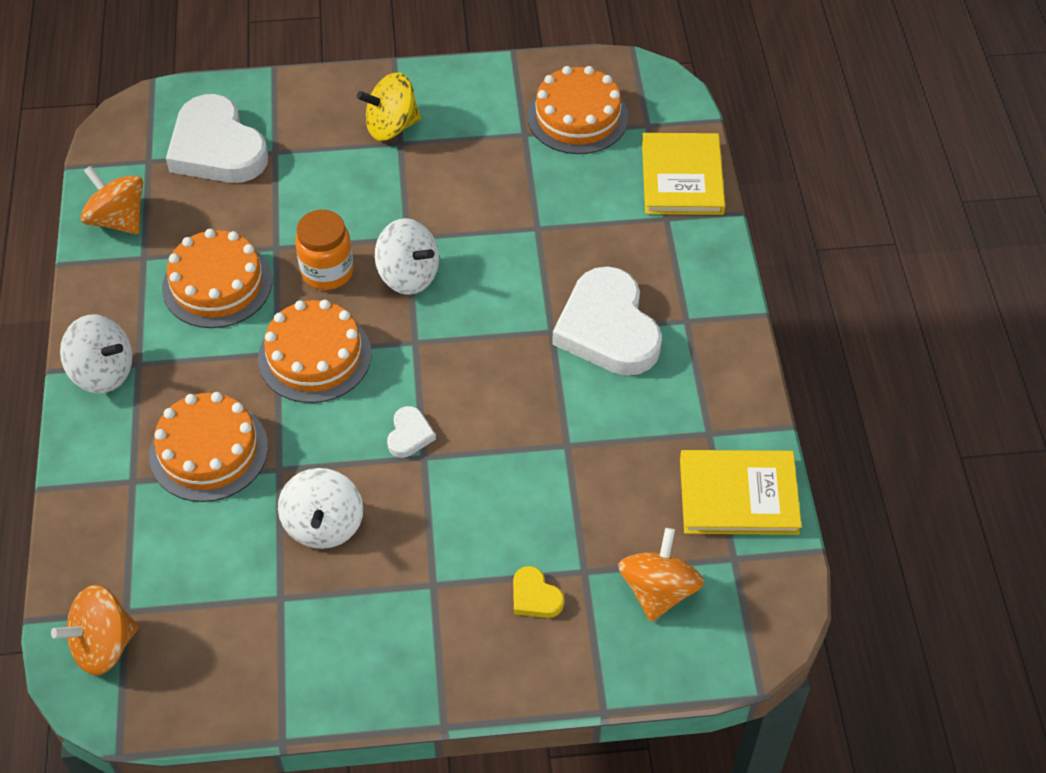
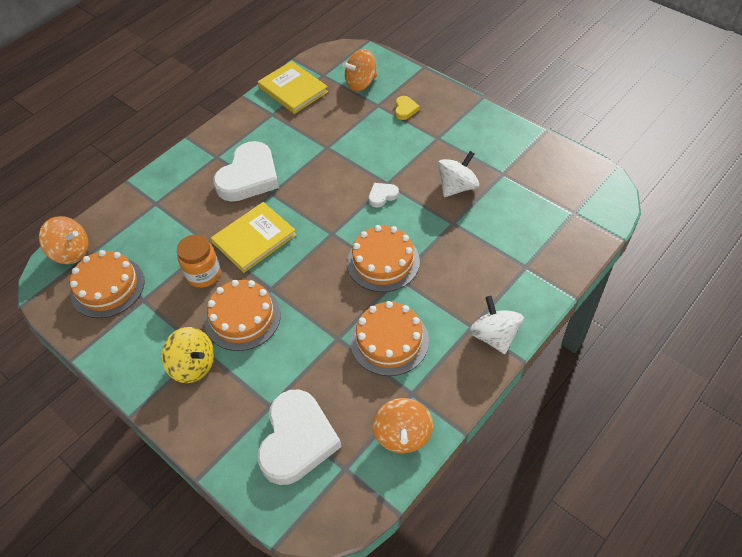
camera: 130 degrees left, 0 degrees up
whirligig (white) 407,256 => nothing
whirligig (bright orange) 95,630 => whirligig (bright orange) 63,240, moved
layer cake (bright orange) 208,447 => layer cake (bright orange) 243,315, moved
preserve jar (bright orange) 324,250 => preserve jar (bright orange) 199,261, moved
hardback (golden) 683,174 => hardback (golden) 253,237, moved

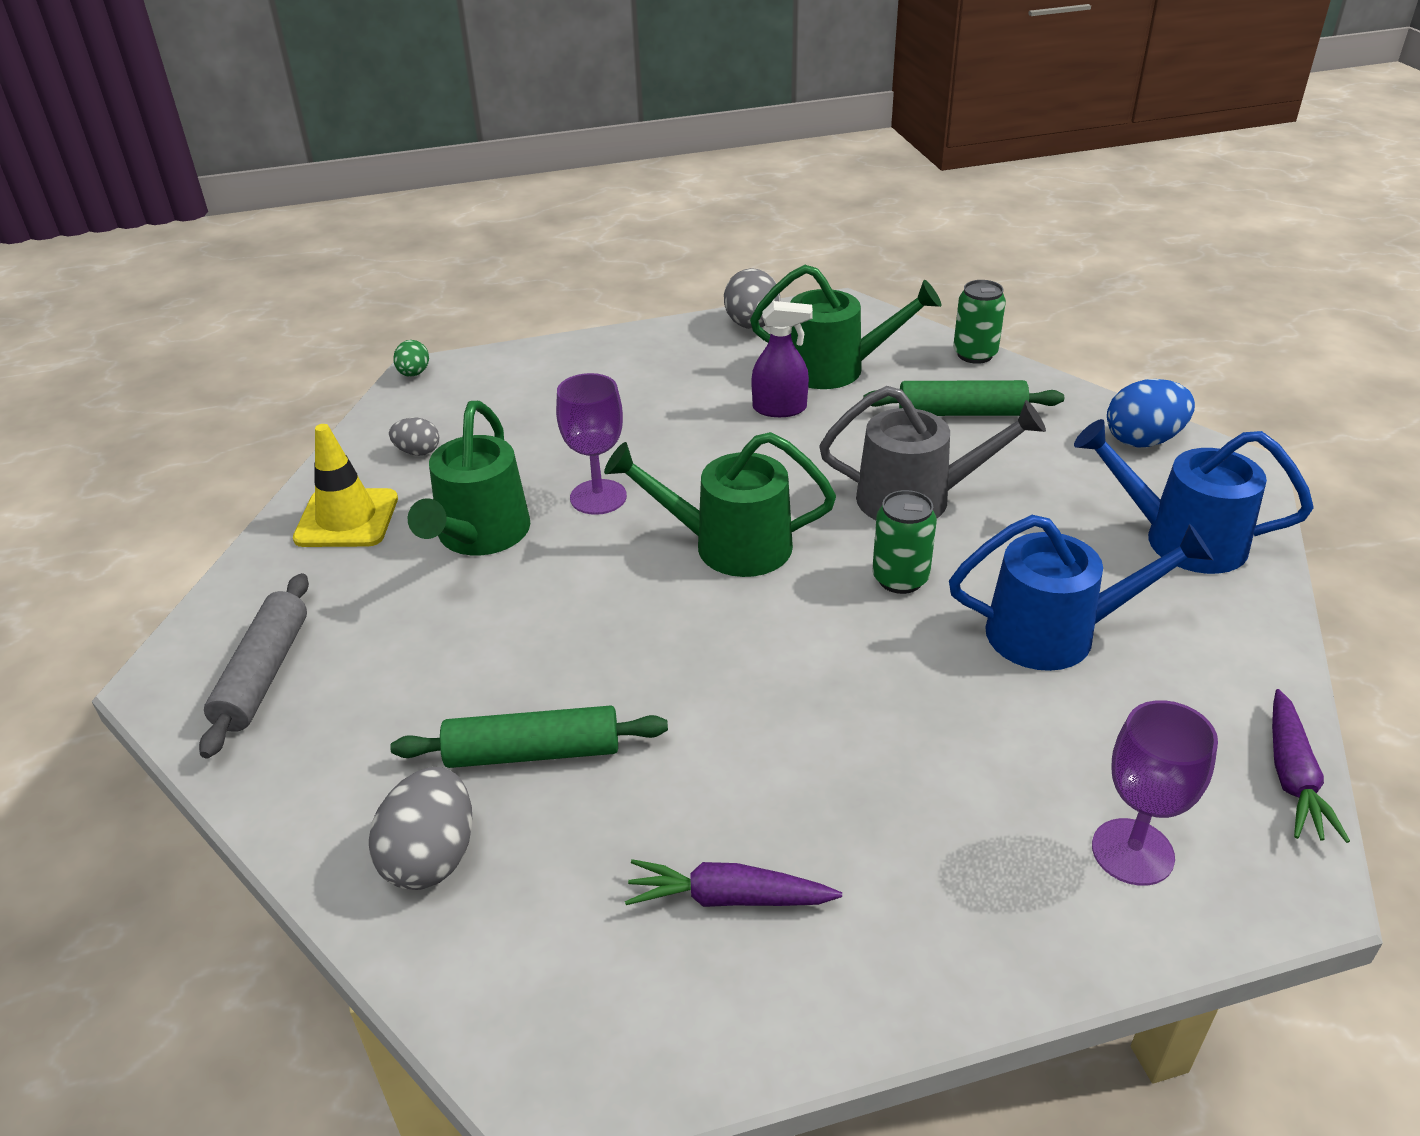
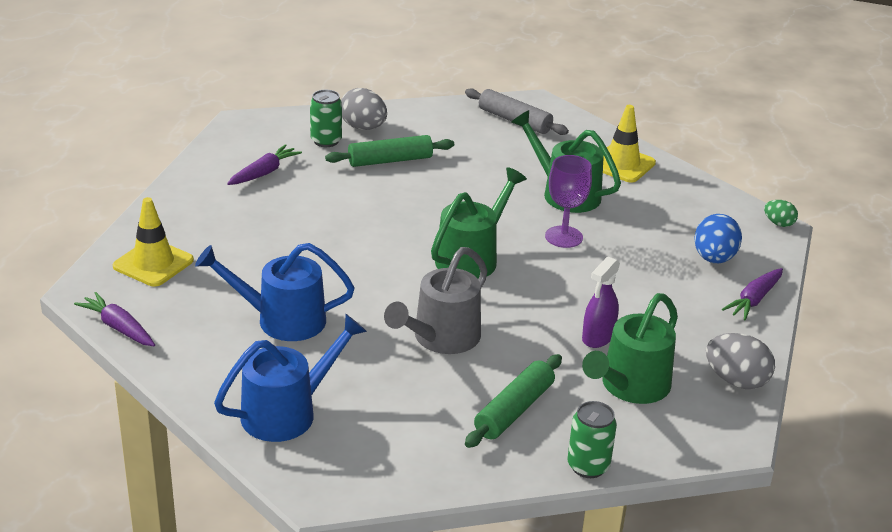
camera: 120 degrees right, 5 degrees down
egg shape (gray) 414,436 => nothing
nothing => toy carrot (violet) 752,294
tin (leaf-green) 904,542 => tin (leaf-green) 326,118, moved
egg shape (royal blue) 1151,413 => egg shape (royal blue) 718,238, moved
chalice (violet) 1155,793 => safety cone (golden) 153,242
dough roller (leaf-green) 529,736 => dough roller (leaf-green) 389,151, 45 degrees clockwise
watering pot (royal blue) 1081,593 => watering pot (royal blue) 275,292, 60 degrees clockwise

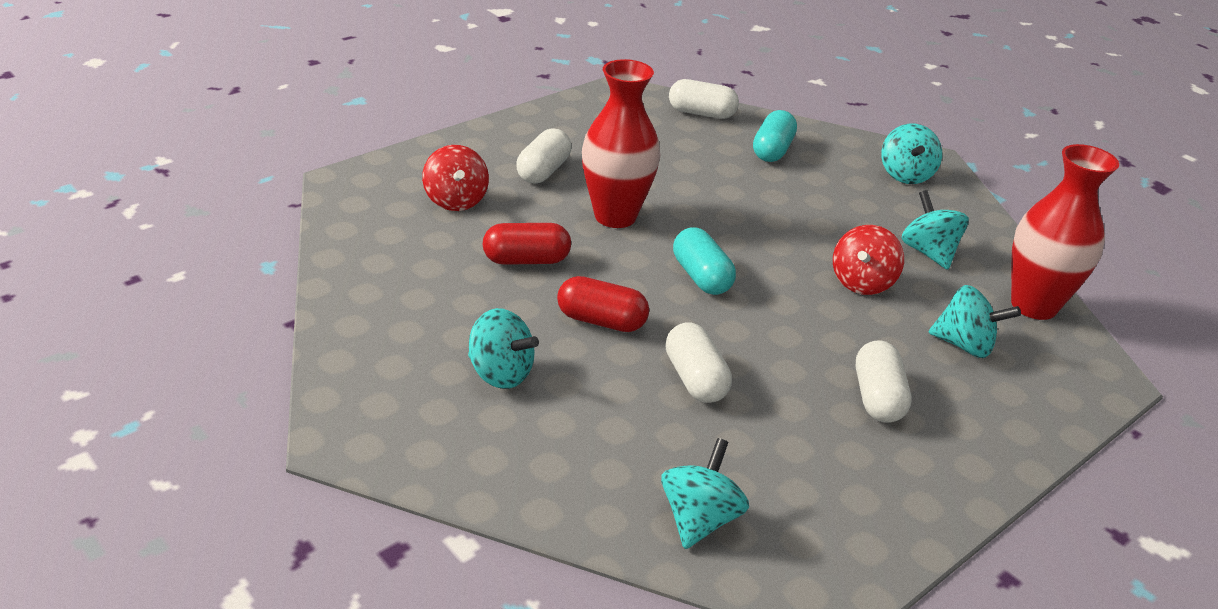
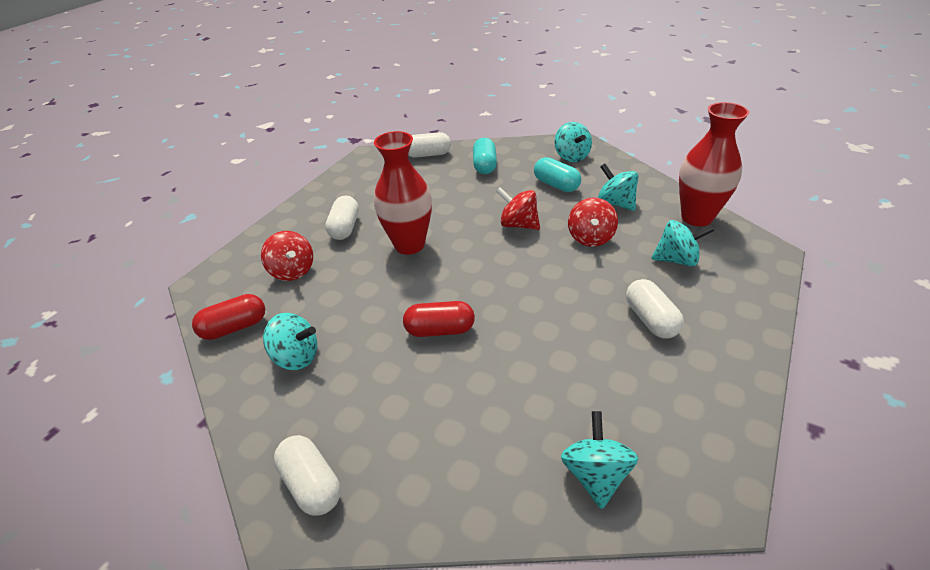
camera: 15 degrees left, 5 degrees up
nothing => whirligig (scarlet) 518,208
whirligig (turquoise) 503,348 => whirligig (turquoise) 290,341, moved
pill (scarlet) 527,244 => pill (scarlet) 228,317, moved
pill (white) 698,362 => pill (white) 307,475, moved
pill (turquoise) 704,261 => pill (turquoise) 557,174, moved

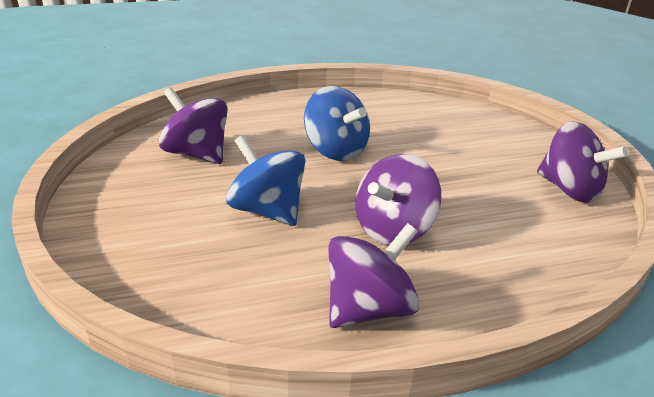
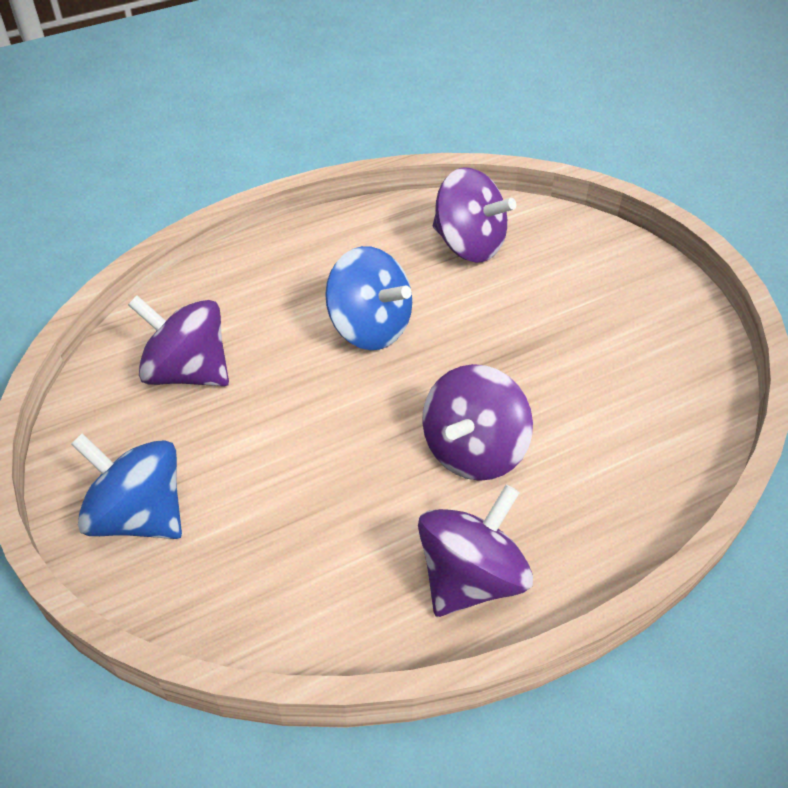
camera: 10 degrees left, 15 degrees up
whirligig (royal blue) 265,180 => whirligig (royal blue) 126,486, moved
whirligig (violet) 582,162 => whirligig (violet) 474,215, moved

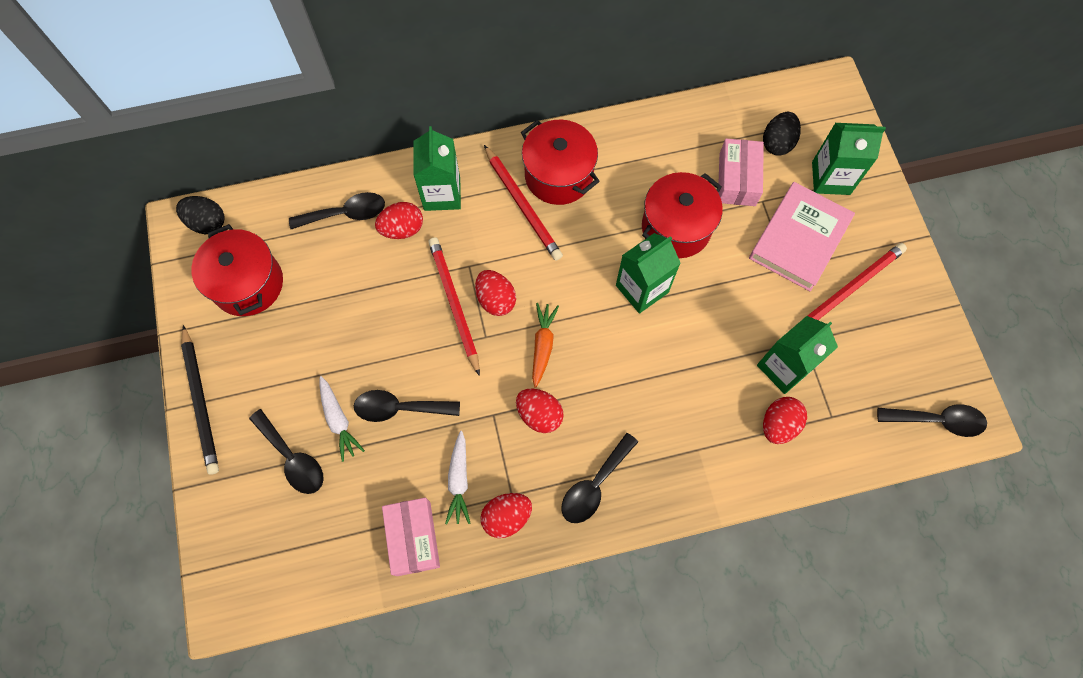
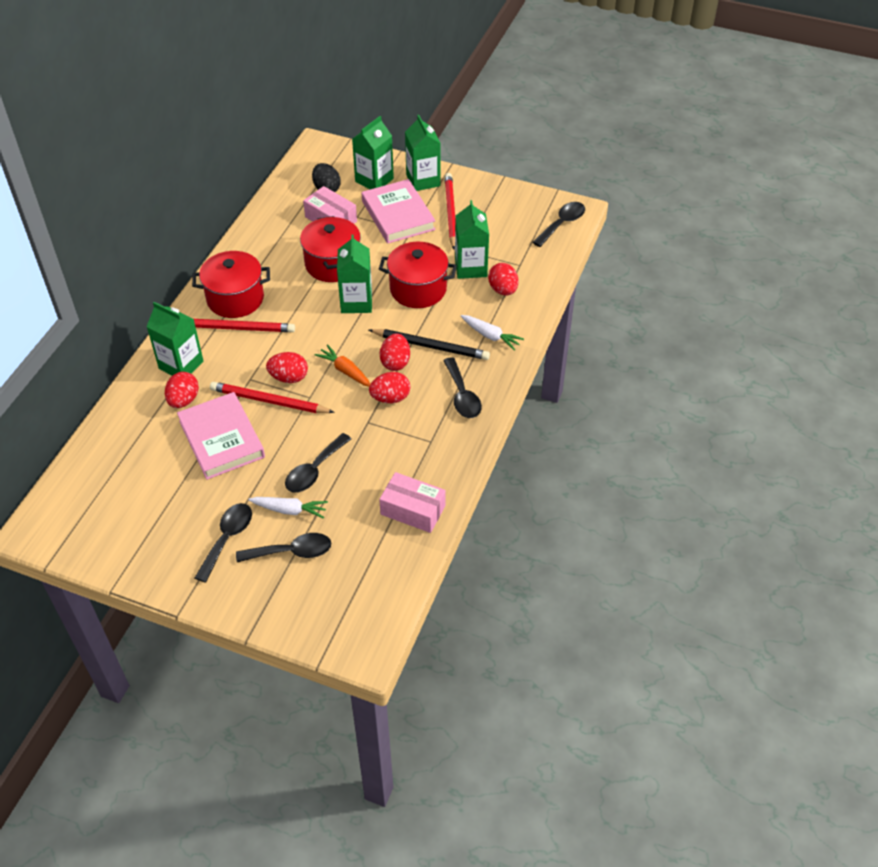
camera: 55 degrees left, 20 degrees down
egg shape (ebony) 200,215 => nothing
nothing => hardback (pink) 221,436
nothing => juice carton (leaf-green) 423,153
pencil (ebony) 200,400 => pencil (ebony) 429,344, moved
stockpot (scarlet) 237,270 => stockpot (scarlet) 418,275, moved
spoon (ebony) 337,210 => spoon (ebony) 223,543, moved
toy carrot (white) 458,477 => toy carrot (white) 492,333, moved
egg shape (scarlet) 506,515 => egg shape (scarlet) 395,352, moved

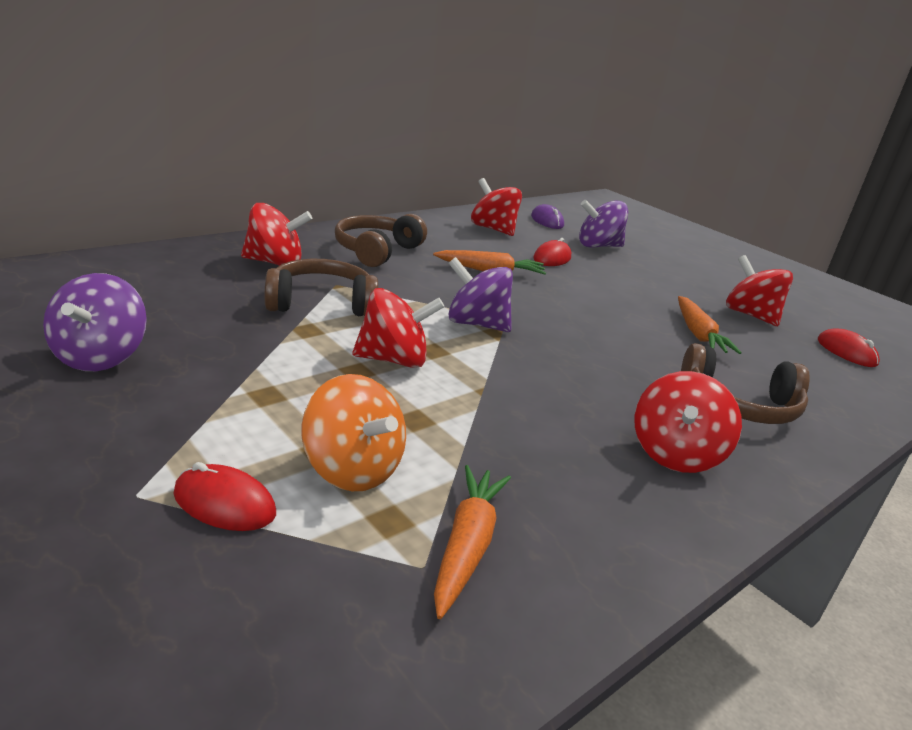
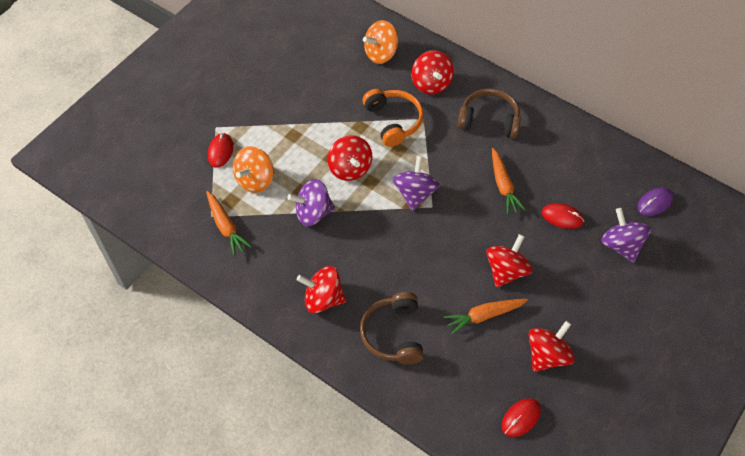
camera: 80 degrees right, 30 degrees up
nothing => whirligig (bright orange) 380,42
whirligig (violet) 95,322 => whirligig (violet) 311,202, moved
whirligig (scarlet) 496,207 => whirligig (scarlet) 509,261, moved
headset (brown) 321,287 => headset (bright orange) 392,118
toy carrot (bright orange) 472,542 => toy carrot (bright orange) 229,223, 60 degrees clockwise

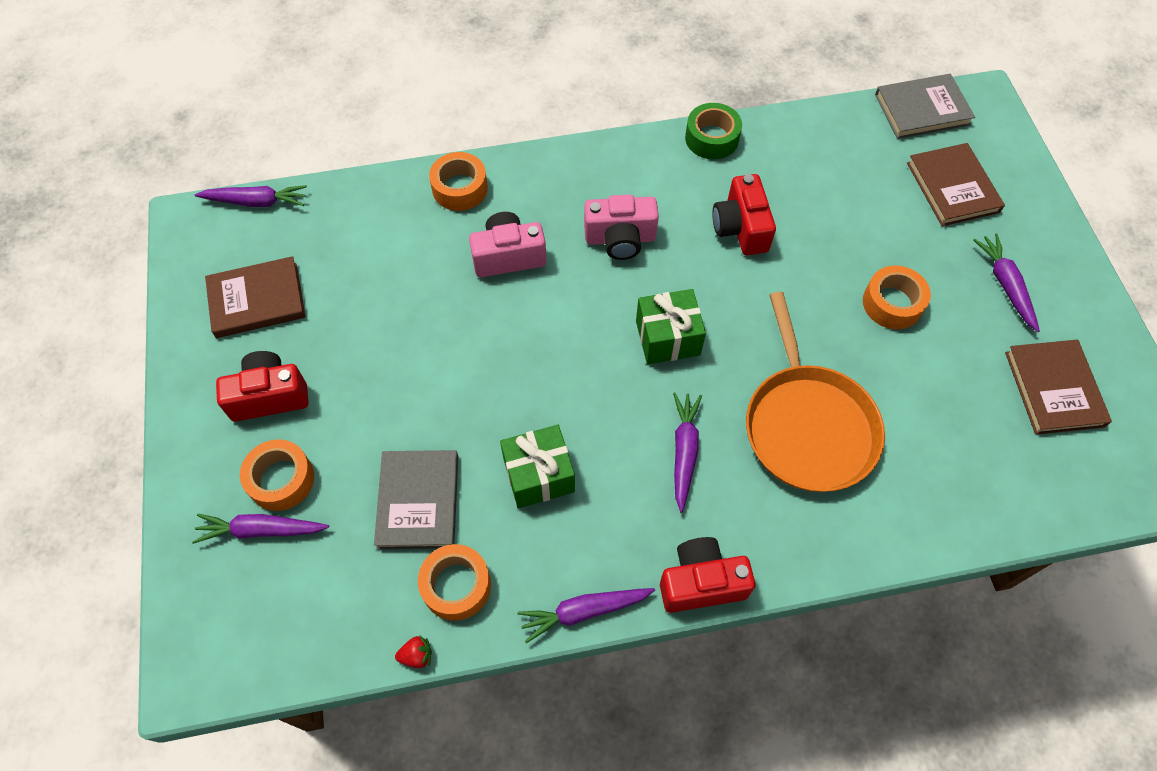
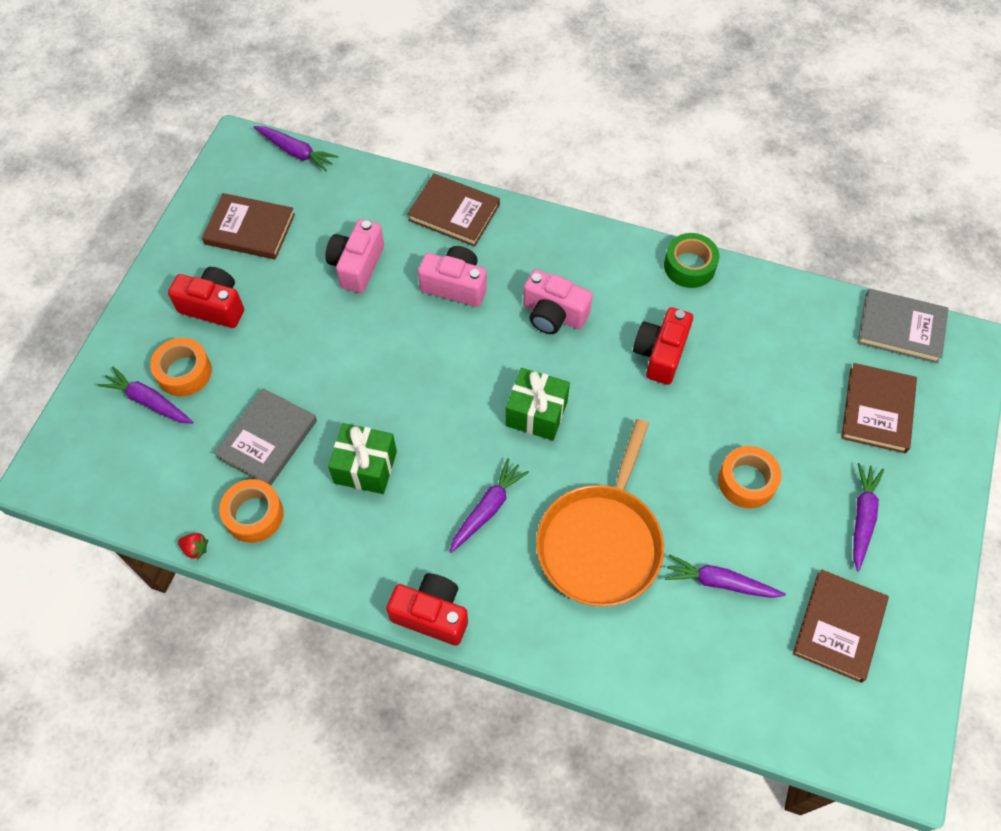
camera: 30 degrees right, 0 degrees up
nothing => camera (pink) 355,256
toy carrot (violet) 586,615 => toy carrot (violet) 725,576, moved
tape (bright orange) 458,181 => hardback (brown) 453,210

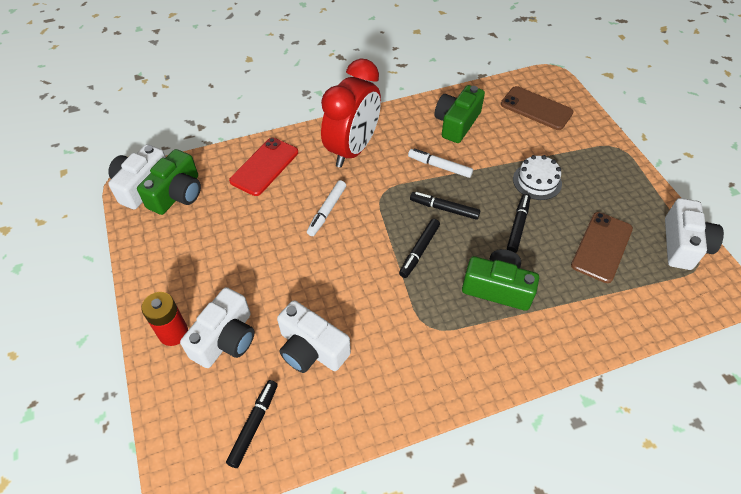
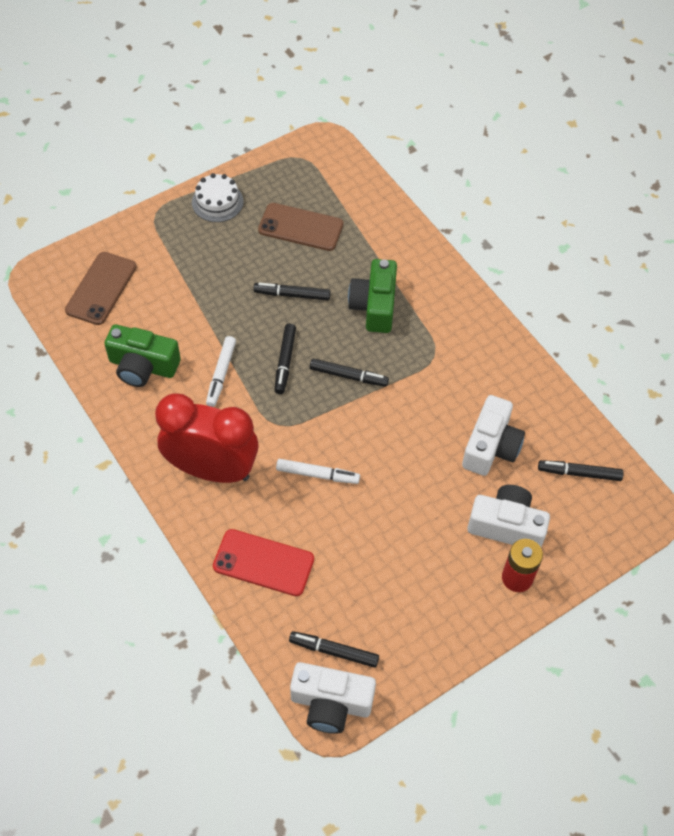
camera: 105 degrees left, 5 degrees up
camera (white) 694,234 => nothing
layer cake (white) 537,177 => layer cake (white) 218,197, moved
camera (leaf-green) 169,182 => felt pen (ebony) 334,649

